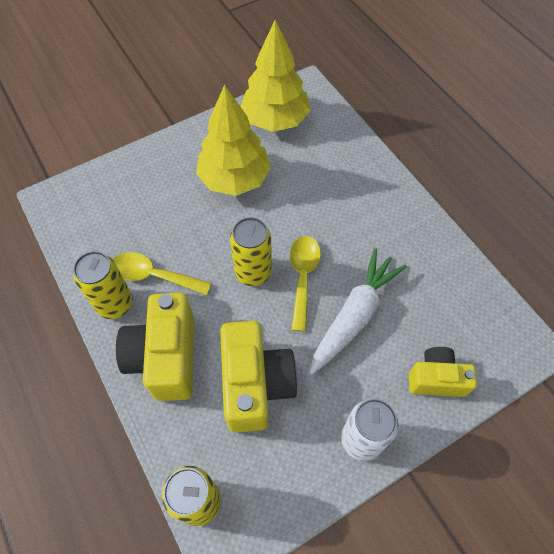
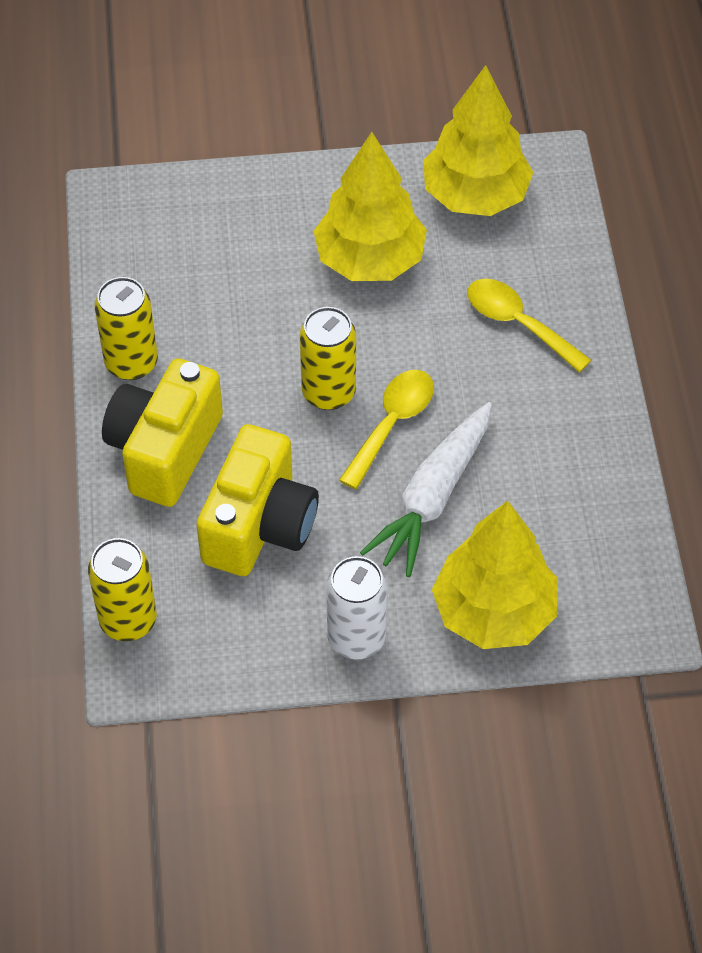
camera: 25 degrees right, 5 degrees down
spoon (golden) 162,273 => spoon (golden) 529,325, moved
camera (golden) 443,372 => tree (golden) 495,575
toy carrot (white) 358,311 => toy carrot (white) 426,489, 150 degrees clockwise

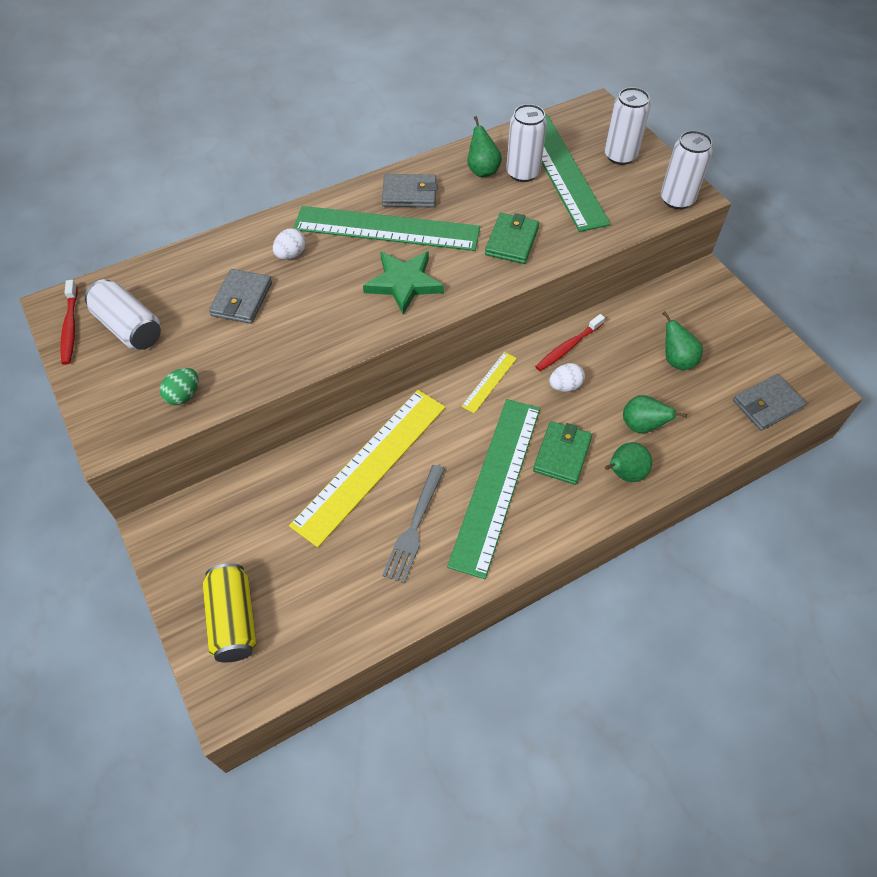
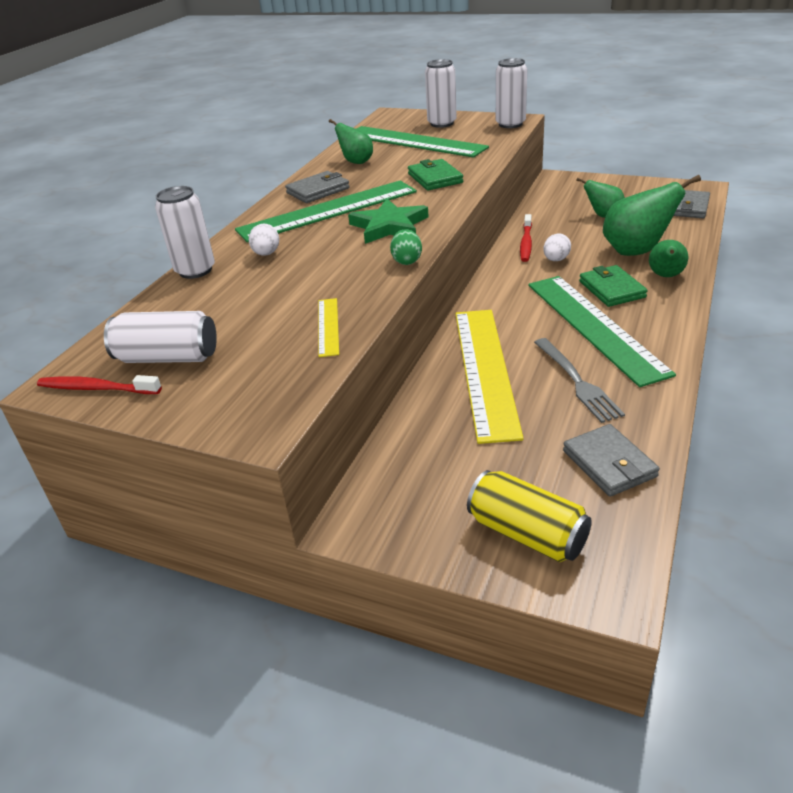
camera: 35 degrees left, 20 degrees down
egg shape (leaf-green) 179,386 => egg shape (leaf-green) 406,247, moved
card wallet (gray) 240,296 => card wallet (gray) 611,460, moved
straightedge (golden) 489,382 => straightedge (golden) 328,327, moved
tin (white) 526,143 => tin (white) 185,232, moved
tooth brush (scarlet) 69,322 => tooth brush (scarlet) 99,384, 150 degrees clockwise
pear fruit (leaf-green) 655,414 => pear fruit (leaf-green) 652,215, x1.69

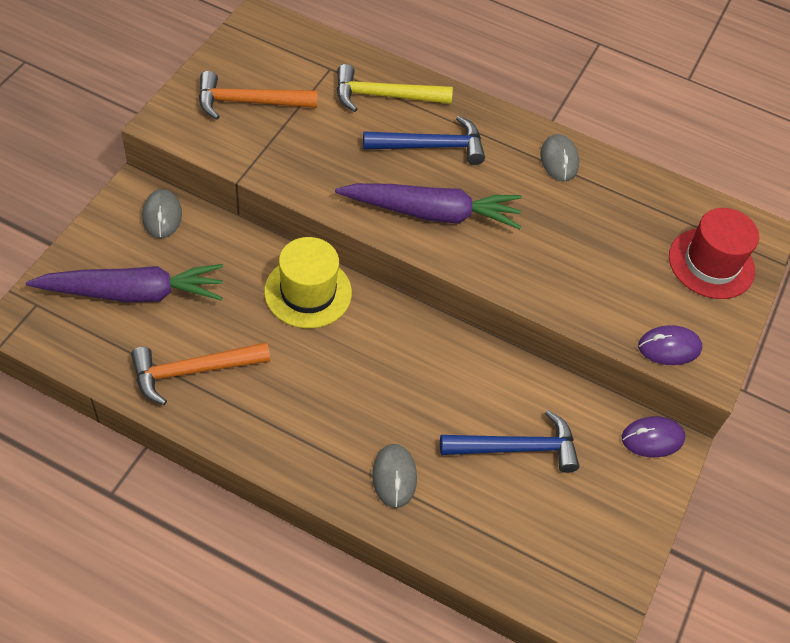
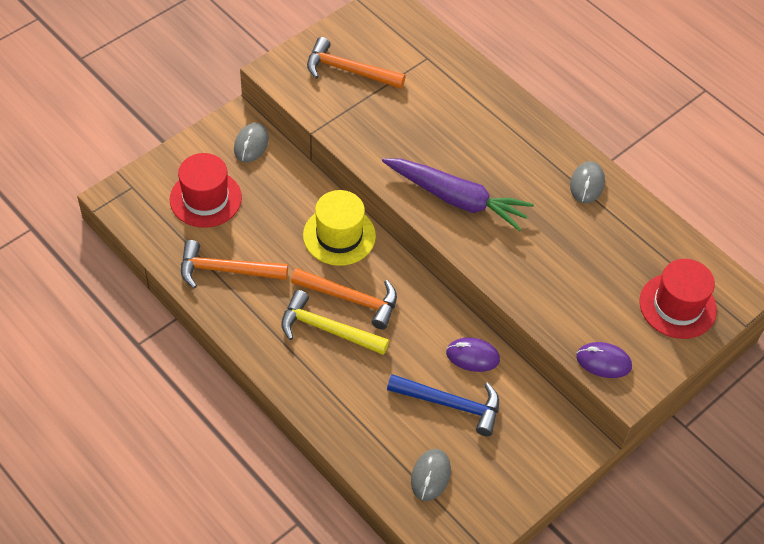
camera: 25 degrees right, 0 degrees up
claw hammer (royal blue) 424,140 => nothing
nothing => claw hammer (bright orange) 344,299
claw hammer (golden) 395,88 => claw hammer (golden) 335,322, moved
computer mouse (gray) 394,476 => computer mouse (gray) 431,475, moved
computer mouse (violet) 653,436 => computer mouse (violet) 473,354, moved
toy carrot (violet) 124,283 => tall hat (scarlet) 206,190

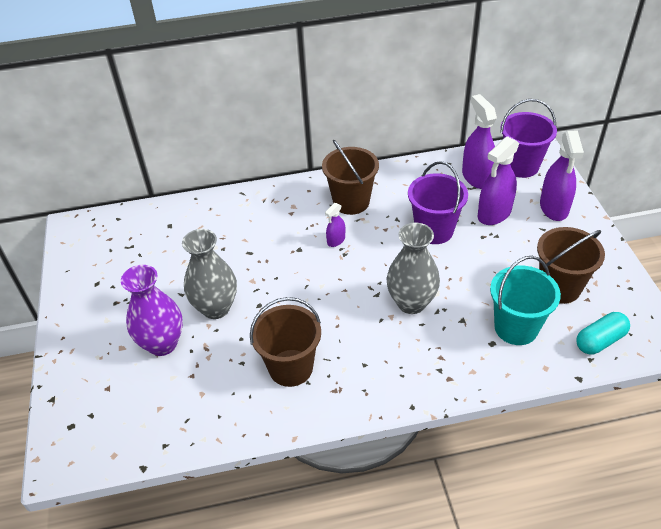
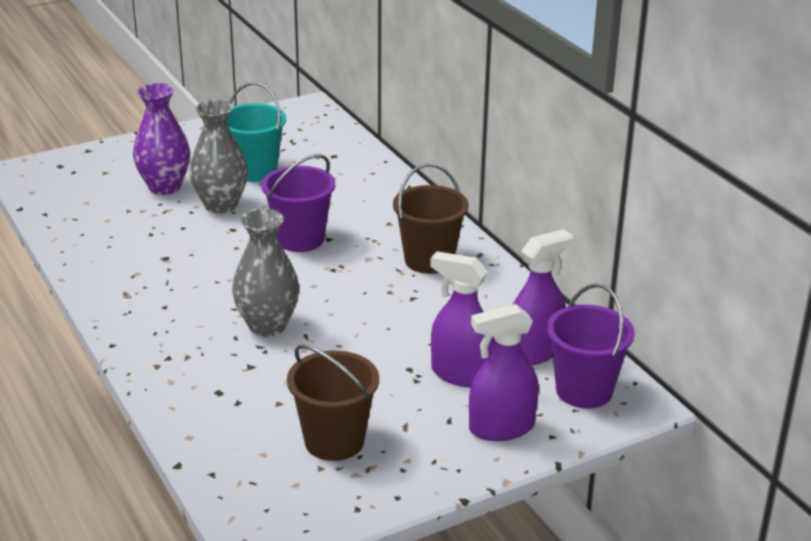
camera: 70 degrees right, 15 degrees down
sand bucket (brown) 285,342 => nothing
spray bottle (violet) 335,225 => nothing
pill (turquoise) 603,333 => nothing
sand bucket (violet) 438,202 => sand bucket (violet) 298,203, moved
sand bucket (turquoise) 525,300 => sand bucket (turquoise) 256,132, moved

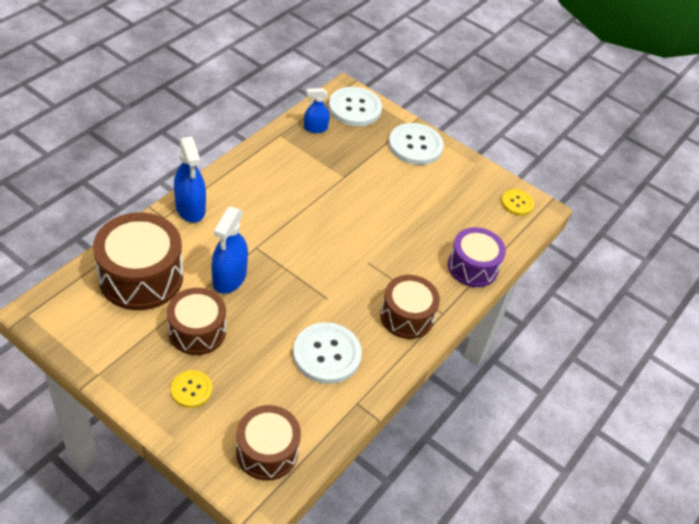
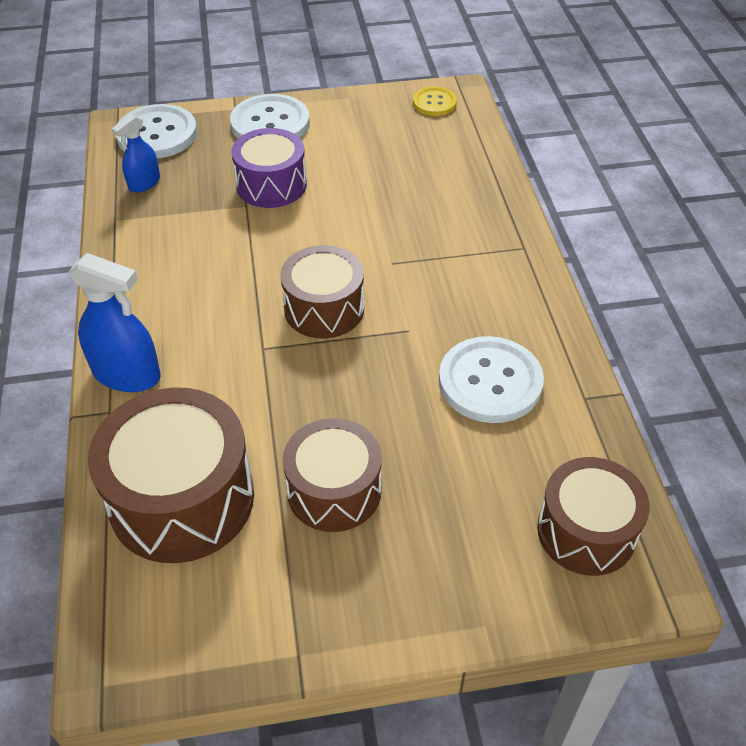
camera: 40 degrees left, 0 degrees up
button (golden) 191,389 => nothing
spray bottle (royal blue) 230,250 => nothing
toy drum (brown) 410,307 => toy drum (brown) 322,292, moved
toy drum (violet) 477,257 => toy drum (violet) 269,168, moved

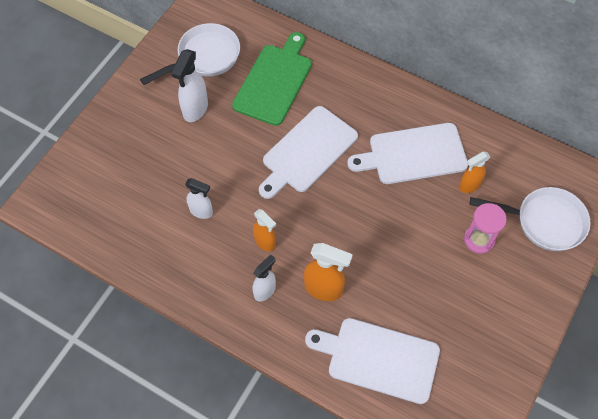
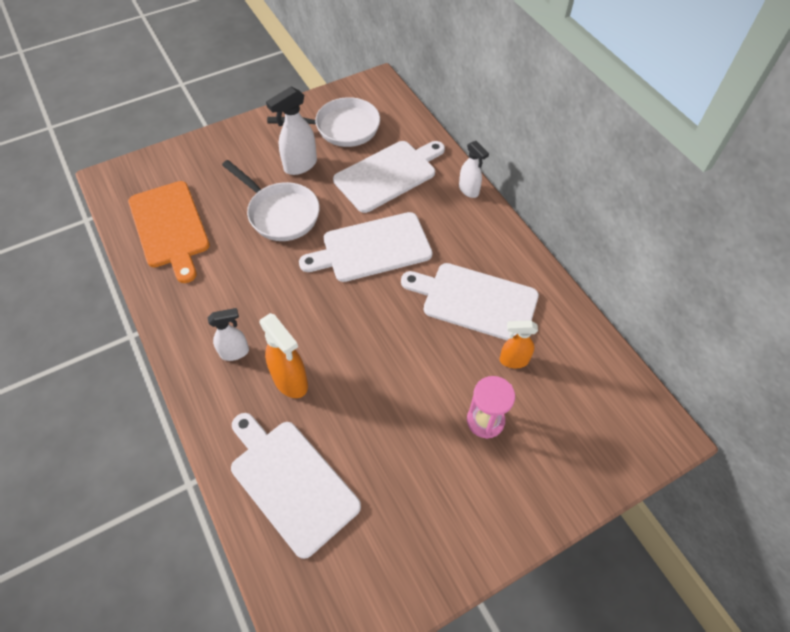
camera: 30 degrees right, 5 degrees down
spray bottle (bright orange) 264,230 => nothing
nothing => cutting board (bright orange) 169,232
spray bottle (white) 199,198 => spray bottle (white) 474,169, moved
pan (white) 530,219 => pan (white) 271,200, moved
cutting board (leaf-green) 272,79 => cutting board (white) 389,177

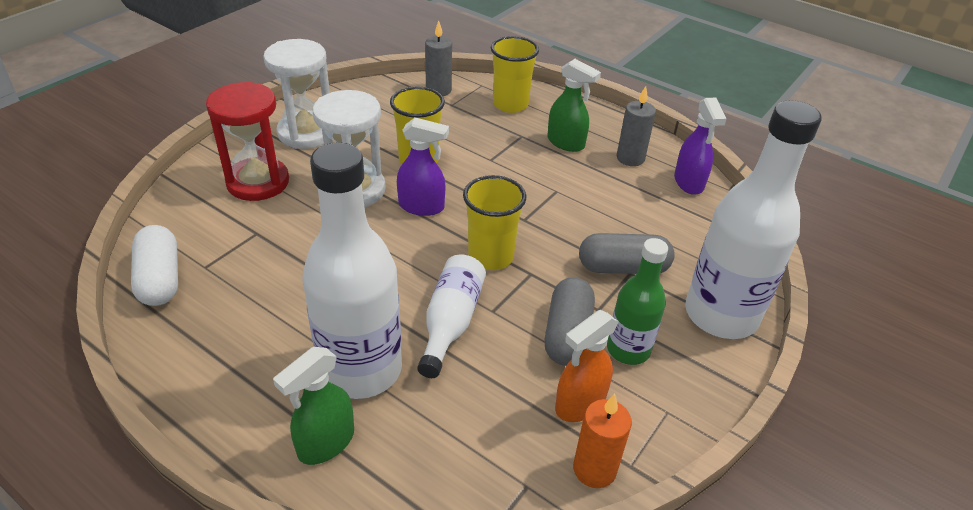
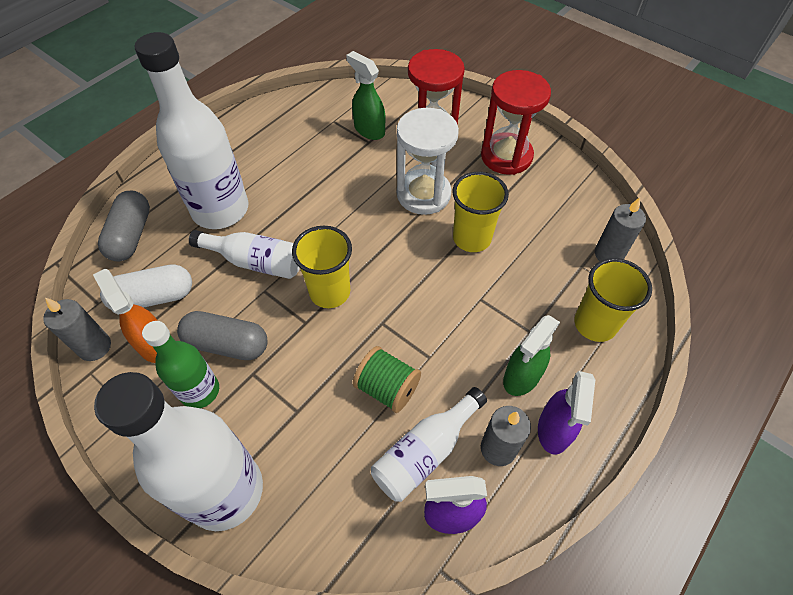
camera: 95 degrees right, 15 degrees up
nothing => reel of thread (leaf-green) 387,379
nothing => drink bottle (white) 429,444
pill (white) 154,265 => pill (white) 146,287, moved
spray bottle (leaf-green) 313,406 => spray bottle (leaf-green) 365,95, moved
spray bottle (violet) 423,166 => spray bottle (violet) 566,413, moved
pill (gray) 627,253 => pill (gray) 124,226, moved
sand timer (white) 296,94 => sand timer (scarlet) 516,122
candle (bright orange) 602,441 => candle (gray) 77,329

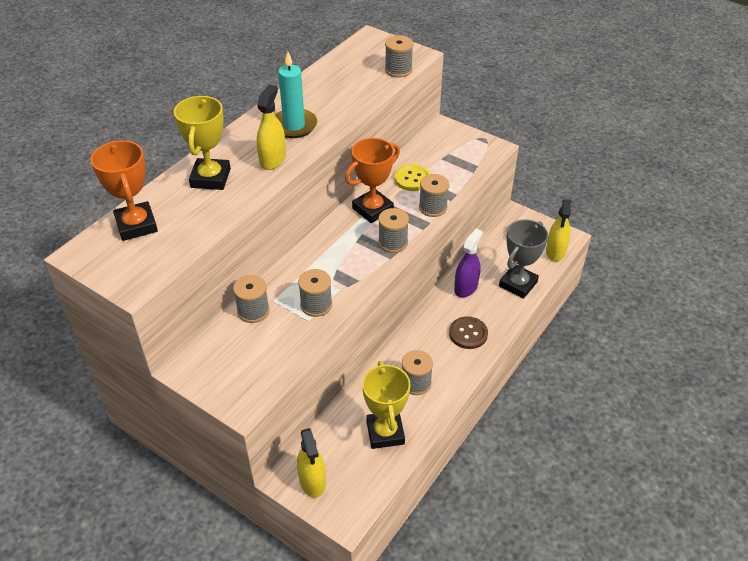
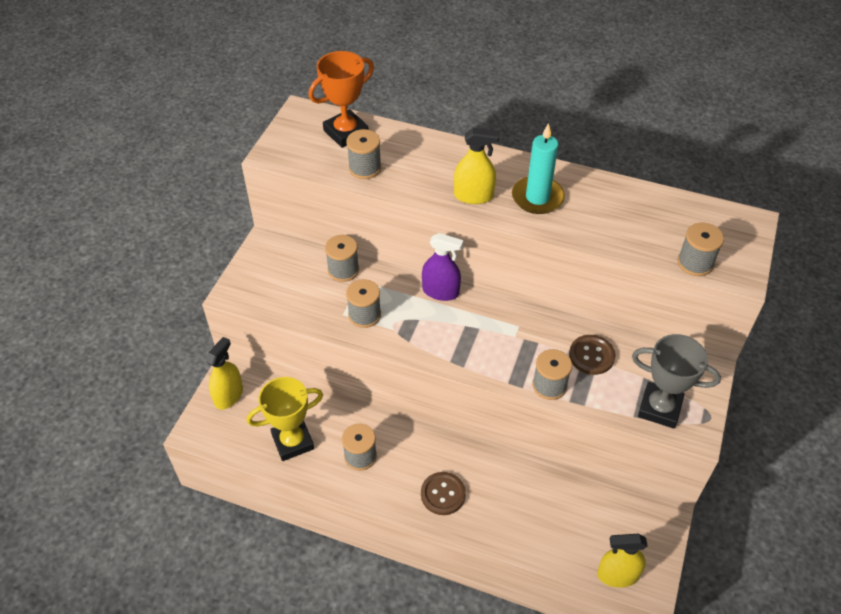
camera: 75 degrees right, 5 degrees up
trophy (golden) 202,143 => nothing
trophy (bright orange) 372,180 => nothing
reel of thread (gray) 393,230 => reel of thread (gray) 363,154, moved
spray bottle (violet) 468,263 => spray bottle (violet) 442,267, moved
trophy (gray) 523,259 => trophy (gray) 676,381, moved
button (golden) 412,177 => button (brown) 592,355
spray bottle (golden) 311,463 => spray bottle (golden) 224,373, 150 degrees clockwise

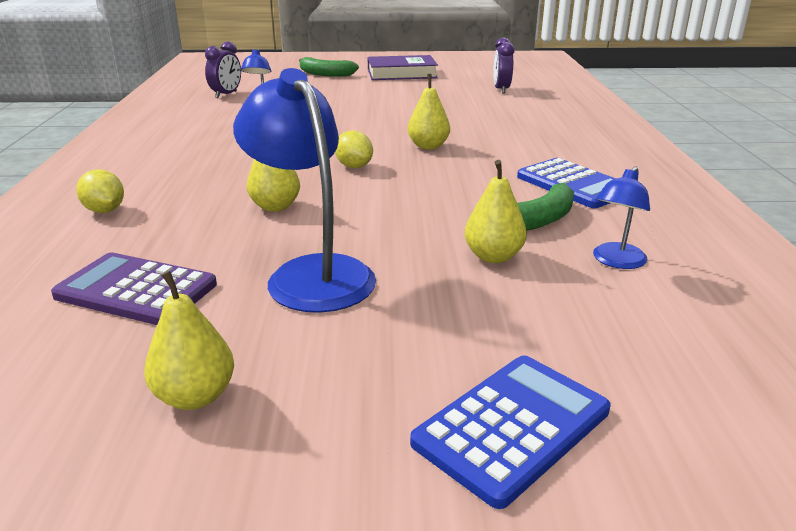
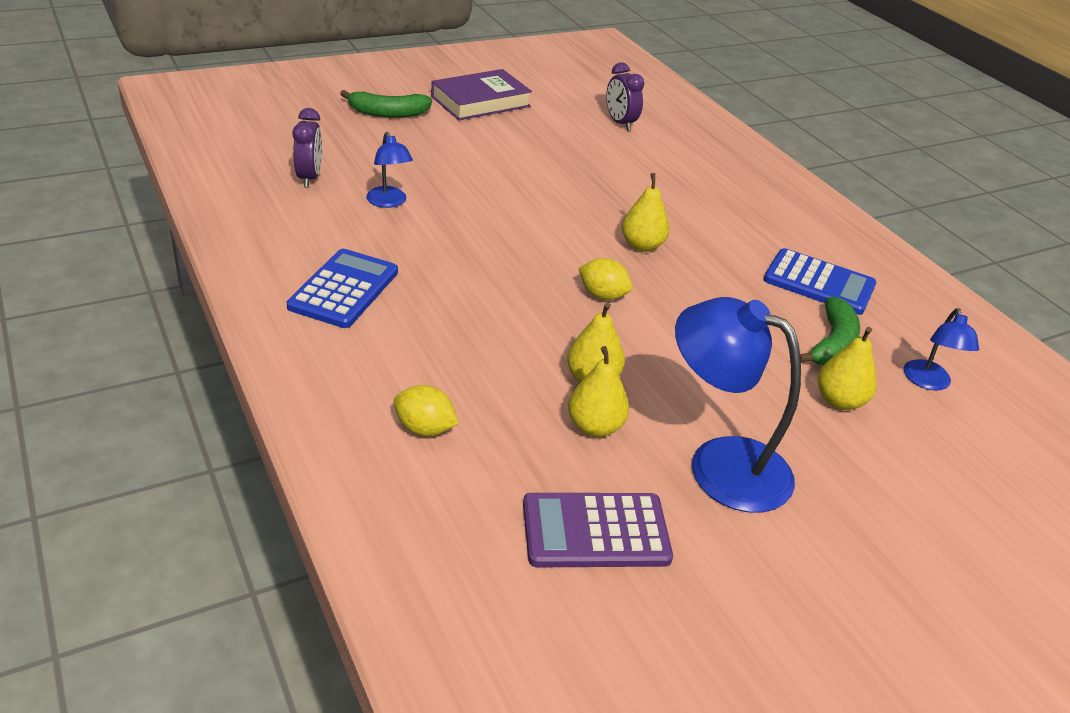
camera: 30 degrees left, 10 degrees up
pear fruit (golden) 189,340 => pear fruit (golden) 598,391, moved
calculator (royal blue) 510,432 => calculator (royal blue) 342,288, moved

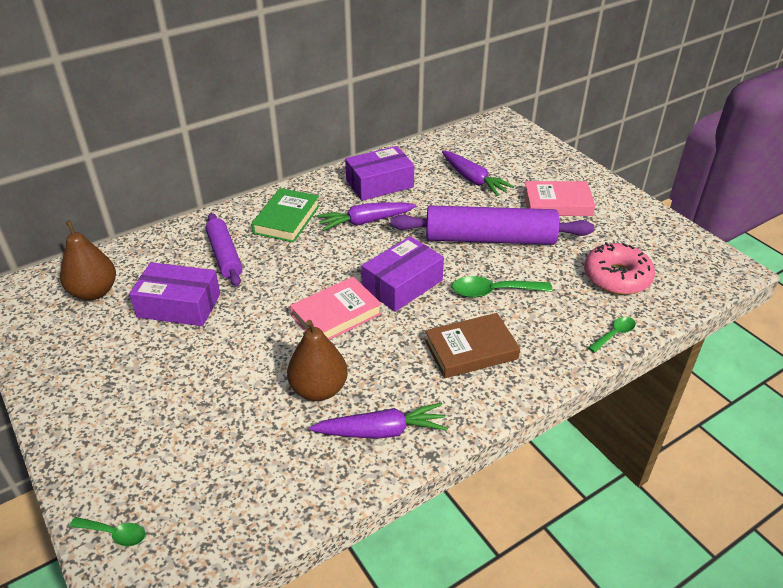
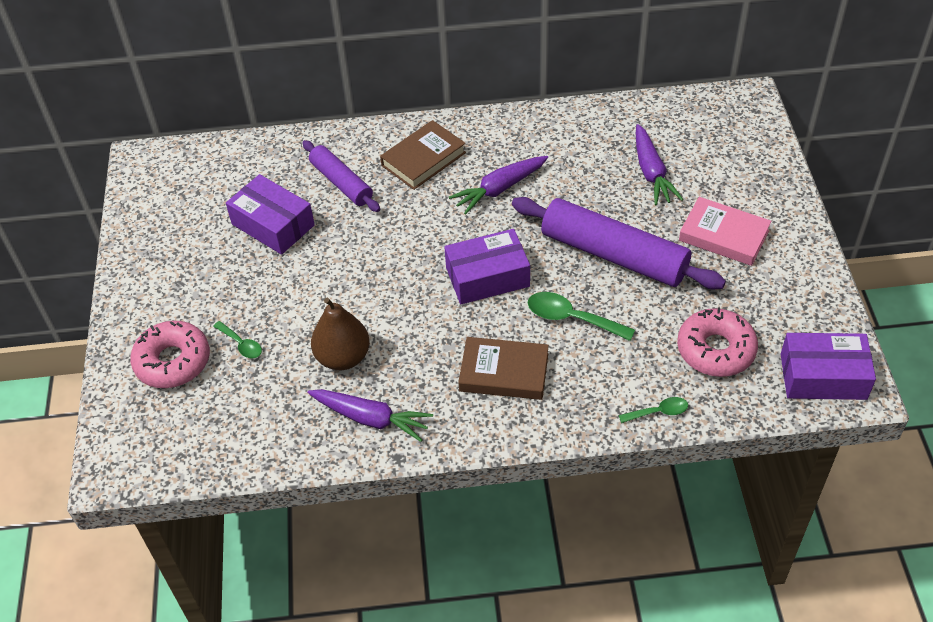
camera: 30 degrees right, 10 degrees up
pear fruit (brown) 88,260 => nothing
hardback (pink) 336,308 => nothing
nothing => doughnut (pink) 170,354
spoon (leaf-green) 107,531 => spoon (leaf-green) 237,340, moved
parcel (violet) 379,173 => parcel (violet) 828,366, moved
hardback (leaf-green) 285,215 => hardback (brown) 423,155
dough roller (violet) 224,249 => dough roller (violet) 341,176, 45 degrees counterclockwise
toy carrot (violet) 366,216 => toy carrot (violet) 498,185, 45 degrees counterclockwise

